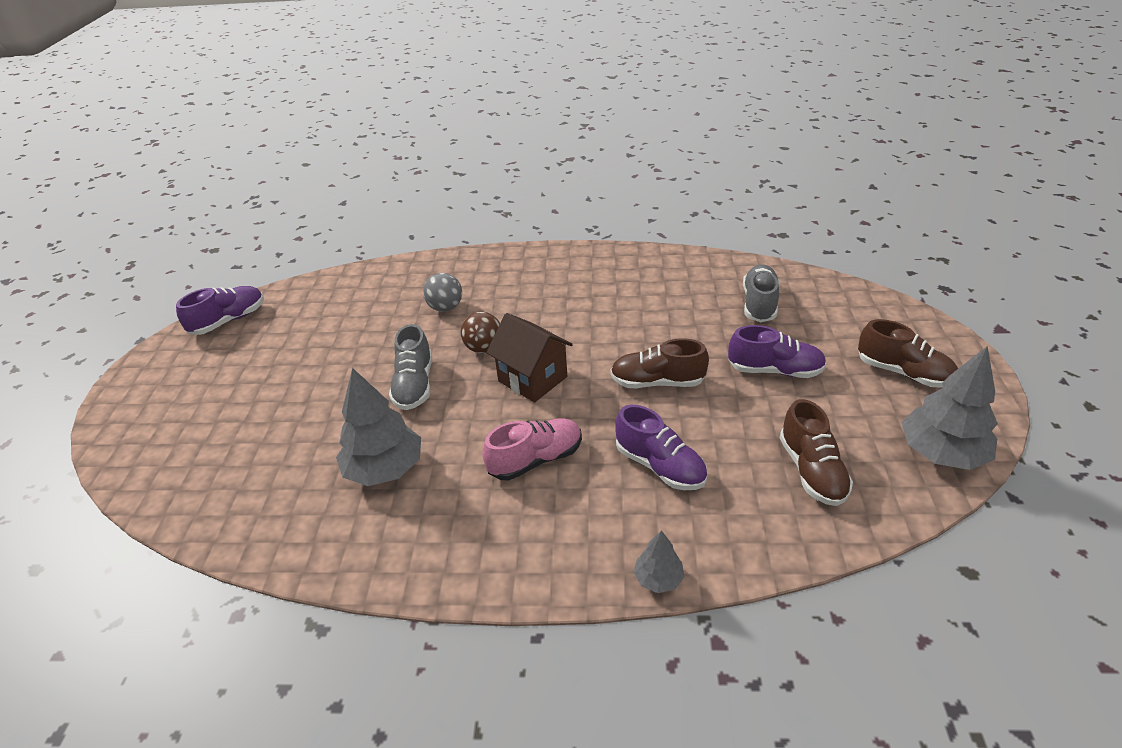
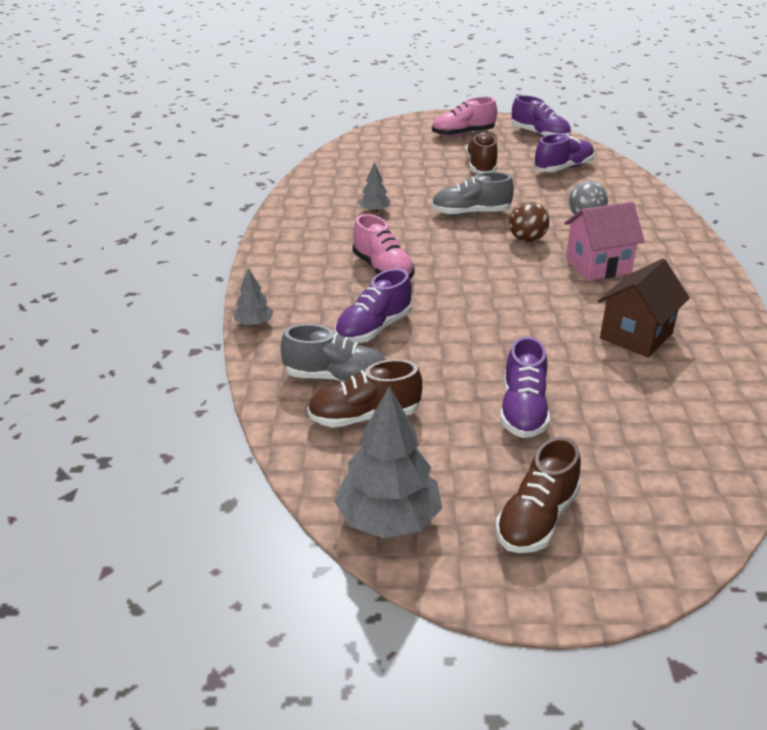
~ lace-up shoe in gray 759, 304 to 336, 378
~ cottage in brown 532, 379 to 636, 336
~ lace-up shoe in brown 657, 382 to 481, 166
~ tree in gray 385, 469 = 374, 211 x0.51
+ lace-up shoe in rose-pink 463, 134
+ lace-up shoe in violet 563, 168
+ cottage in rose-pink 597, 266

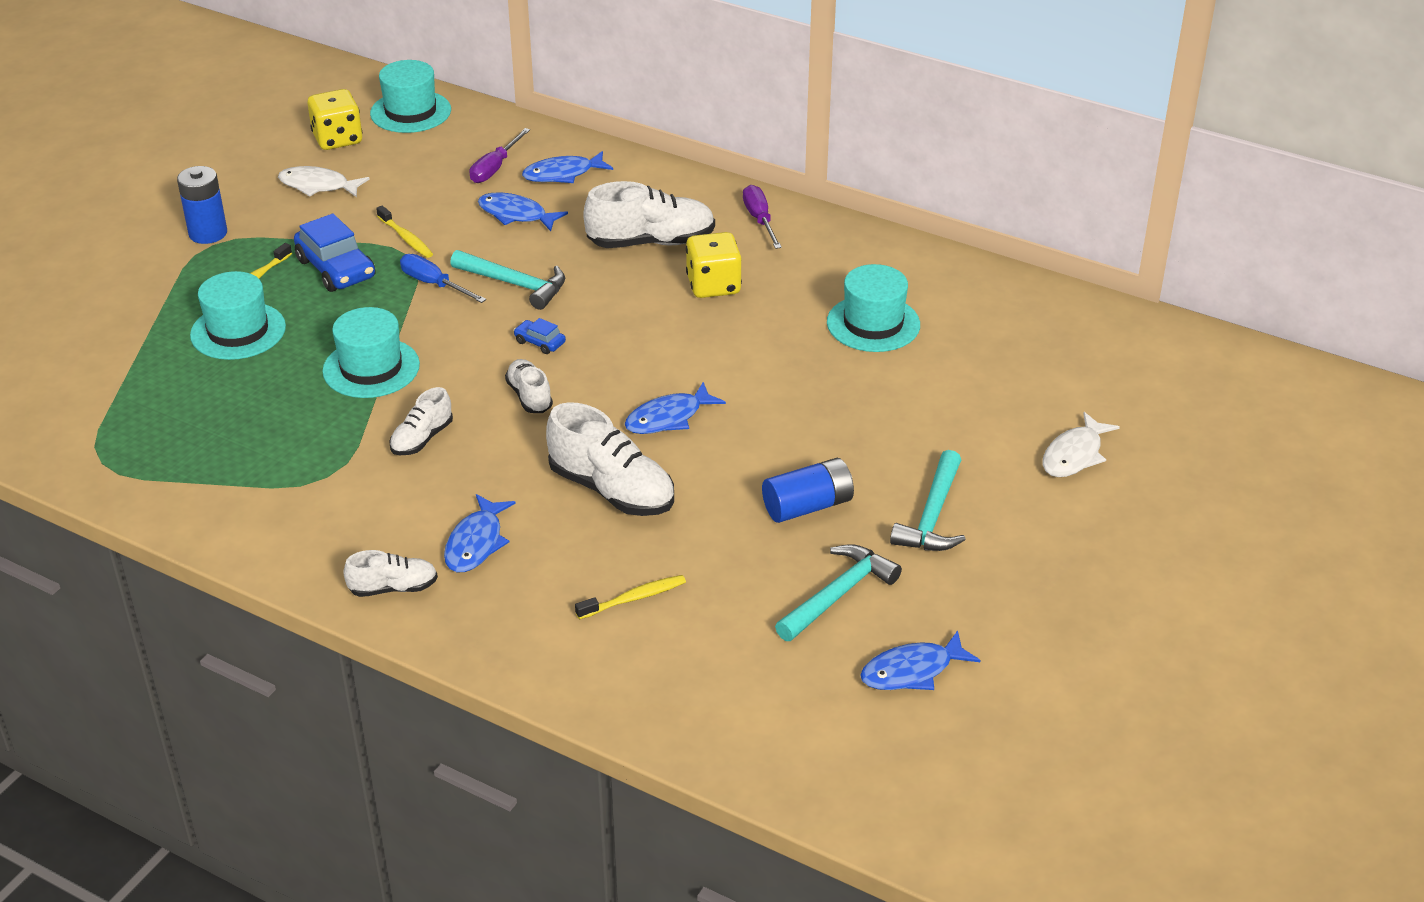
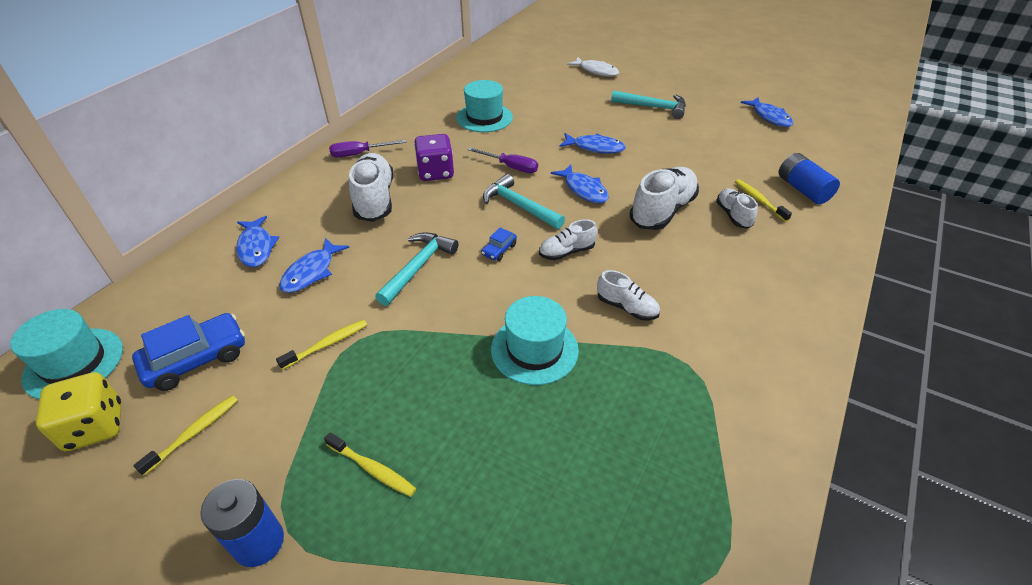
~ flat screwdriver in violet 495, 168 to 510, 167
~ fish figure in white 318, 186 to dental brush in yellow 194, 433
~ automobile in blue 336, 269 to 197, 359
~ dice in yellow 713, 285 to dice in violet 436, 172
- flat screwdriver in blue 434, 284
- hat in aqua 238, 331
~ AA battery in blue 807, 506 to 802, 189
~ fish figure in blue 476, 543 to 595, 147
~ hammer in aqua 838, 594 to 519, 206
~ lace-up shoe in white 393, 588 to 733, 215

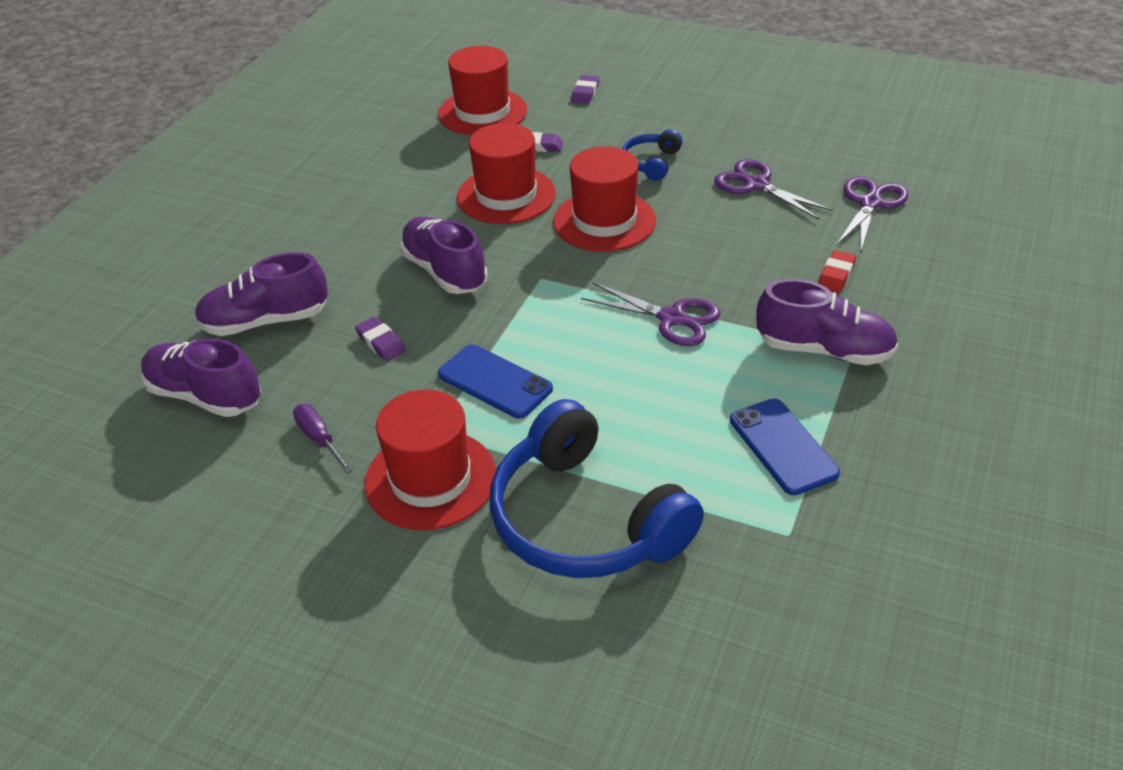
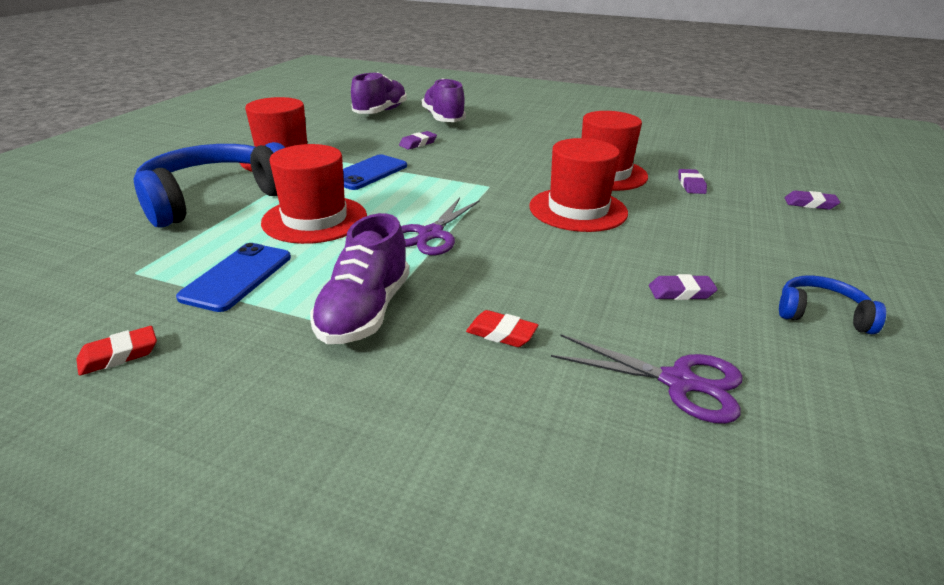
~ hat in red 482, 112 to 315, 219
~ over-ear headphones in blue 651, 163 to 821, 314
~ scissors in violet 756, 185 to gum eraser in violet 681, 292
- lace-up shoe in violet 444, 271
~ mobile phone in blue 783, 446 = 237, 277 45 degrees counterclockwise
- flat screwdriver in violet 319, 439
+ gum eraser in red 119, 355

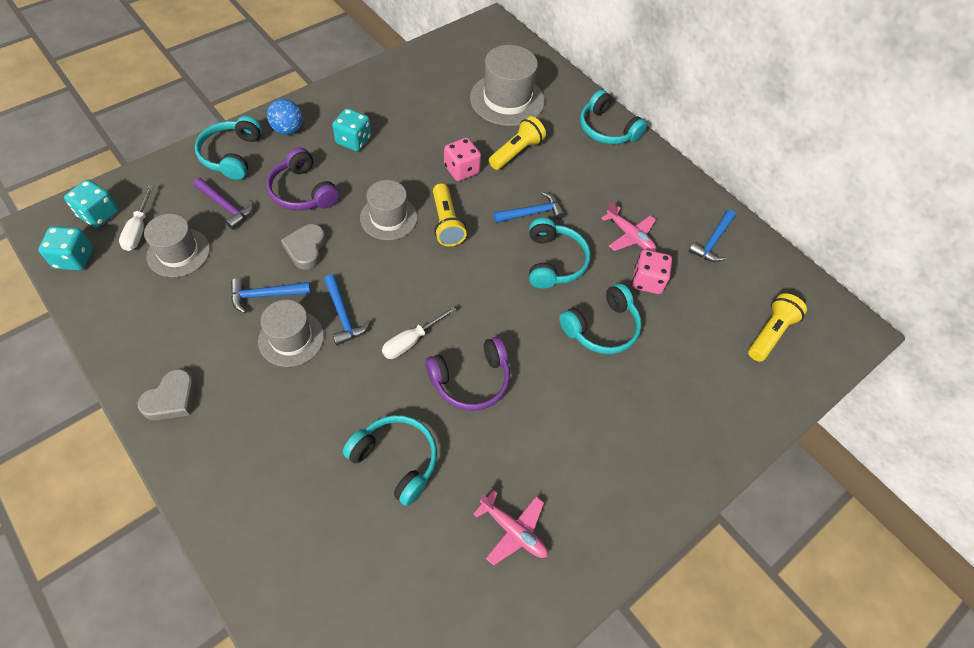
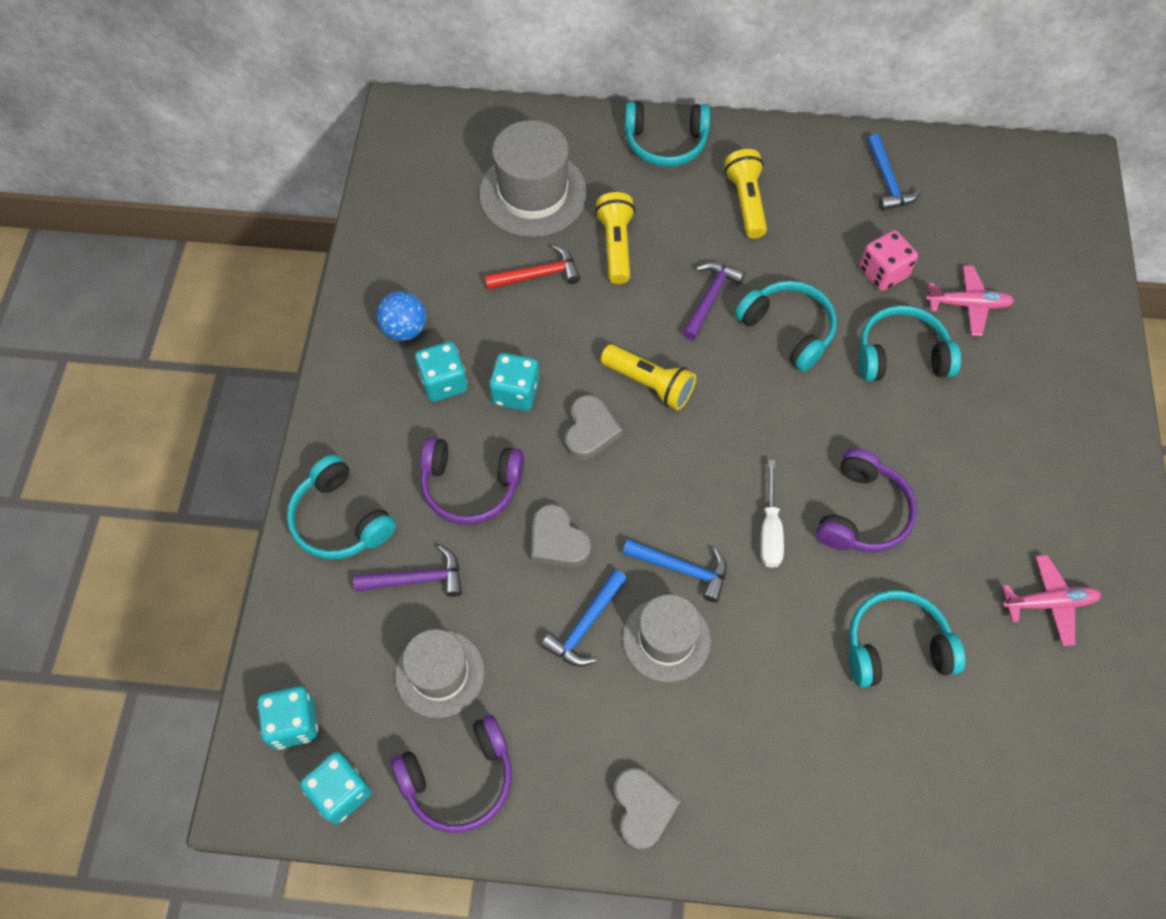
~ play ball in blue 288, 129 to 404, 329
- dice in rose-pink 461, 170
~ hat in gray 388, 217 to heart shape in gray 590, 431
- flat screwdriver in white 139, 229
~ hammer in blue 532, 213 to hammer in violet 710, 298
~ plane in rose-pink 630, 236 to 968, 305
~ over-ear headphones in aqua 601, 328 = 901, 355 105 degrees counterclockwise
~ pocket torch in yellow 770, 333 to 746, 202
+ hammer in red 537, 275
+ dice in aqua 515, 392
+ over-ear headphones in violet 459, 779

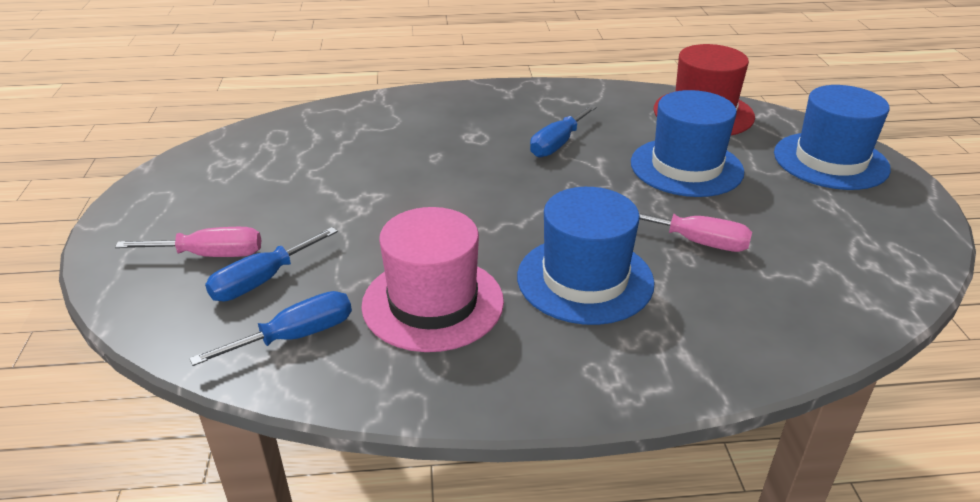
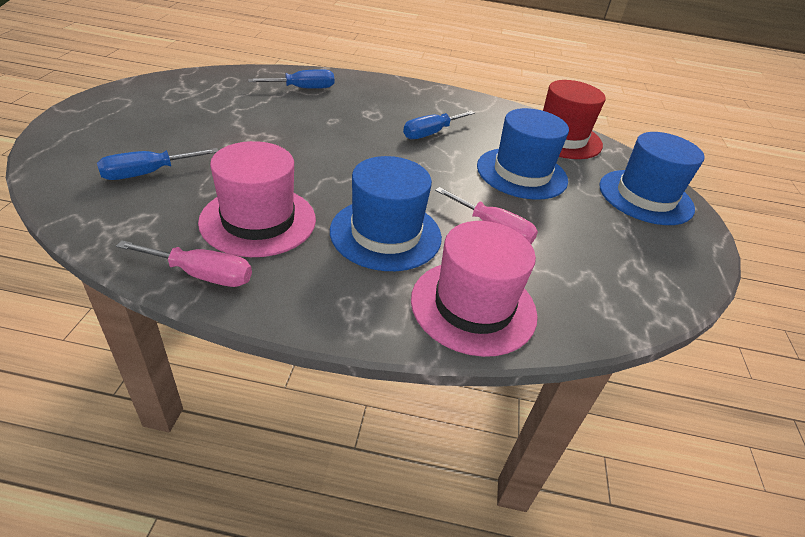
~ flat screwdriver in rose-pink 210, 255 to 202, 275
~ flat screwdriver in blue 296, 336 to 303, 88
+ hat in rose-pink 473, 306

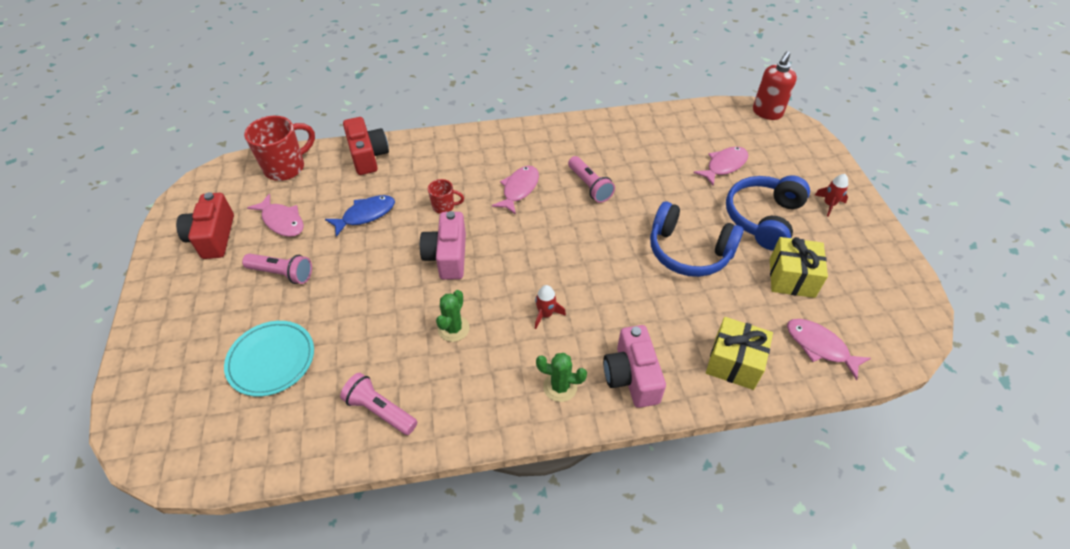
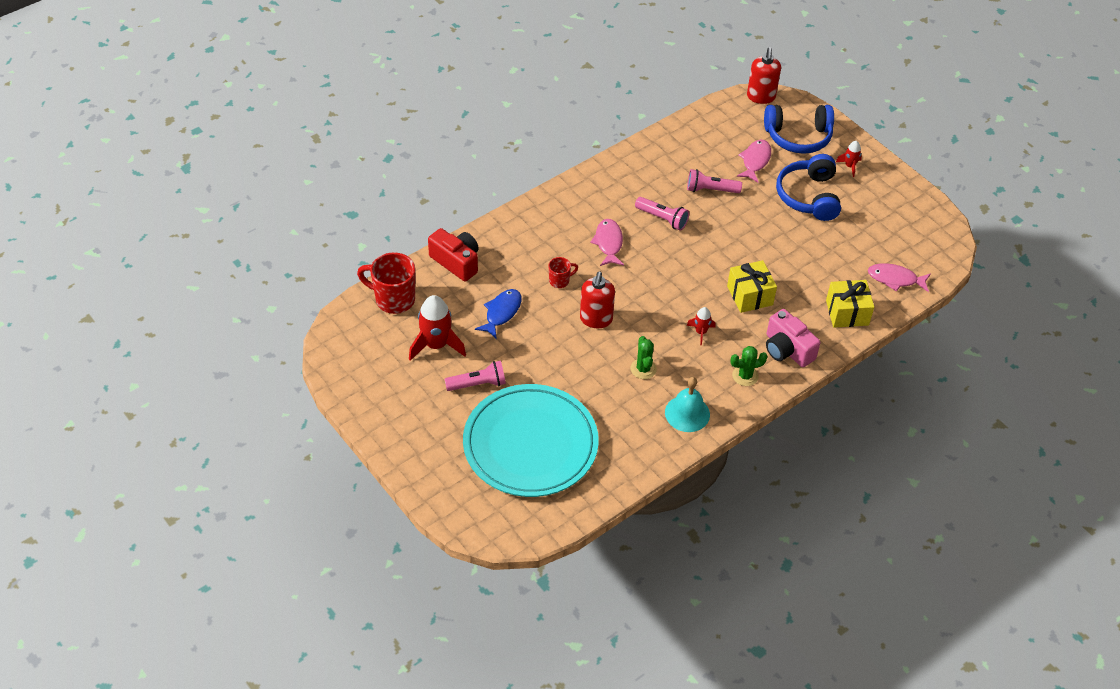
~ coffee mug in red 286, 167 = 393, 299 90 degrees counterclockwise
- compact camera in red 213, 237
~ fish figure in rose-pink 282, 221 to toy rocket in red 436, 345
~ over-ear headphones in blue 689, 251 to 798, 137
~ compact camera in rose-pink 447, 256 to pump bottle in red 596, 319
~ present in yellow 791, 278 to 749, 295
~ flat dish in aqua 271, 360 = 530, 444 x1.89
~ pocket torch in rose-pink 380, 410 to 710, 190
+ school bell in aqua 687, 413

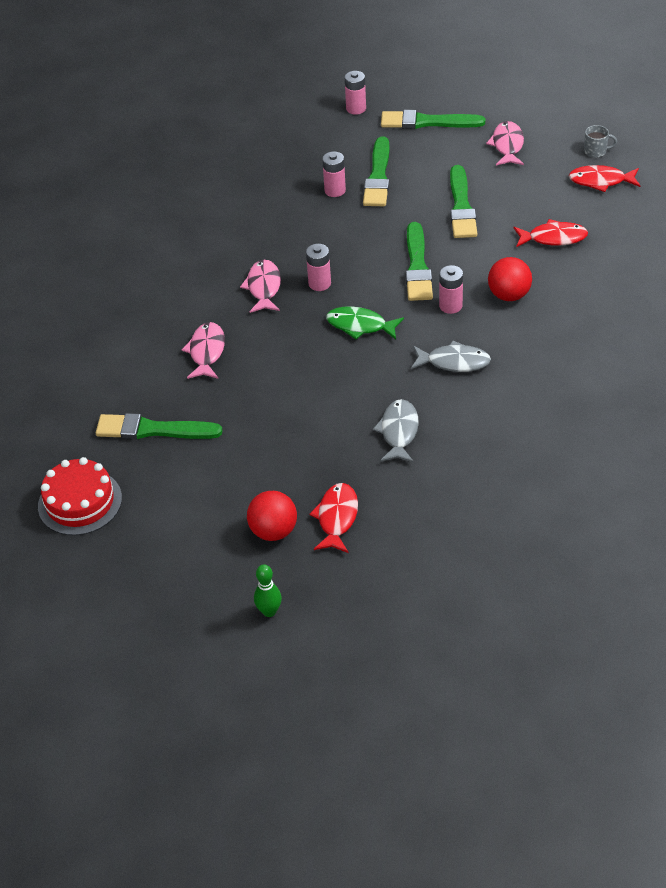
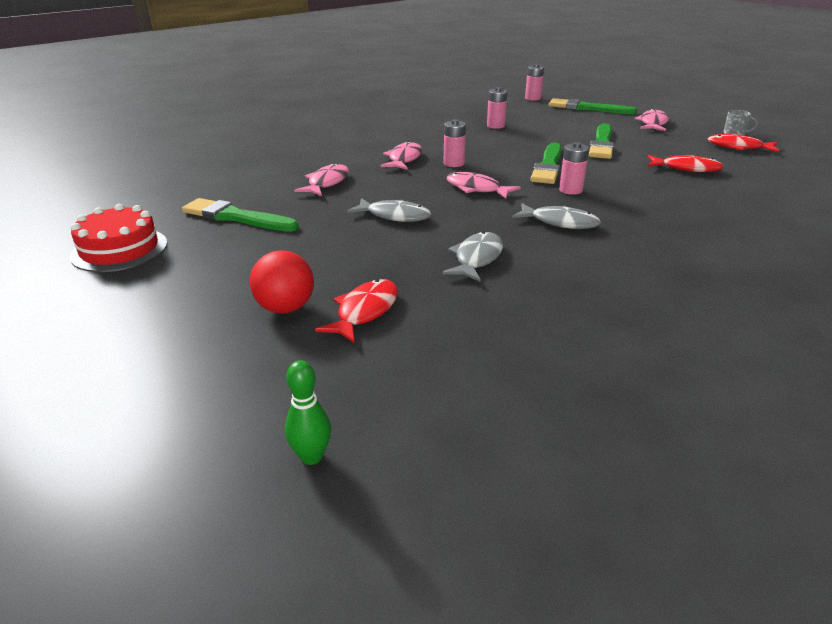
- paintbrush in leaf-green 378, 176
- play ball in red 509, 295
~ fish figure in leaf-green 360, 326 to fish figure in rose-pink 476, 189
~ skittle in leaf-green 269, 611 to 311, 456
+ fish figure in gray 394, 216

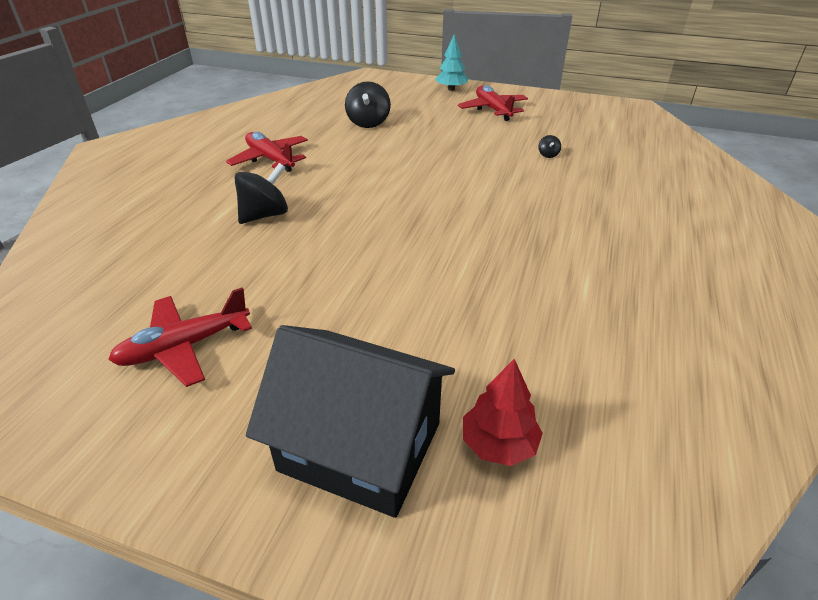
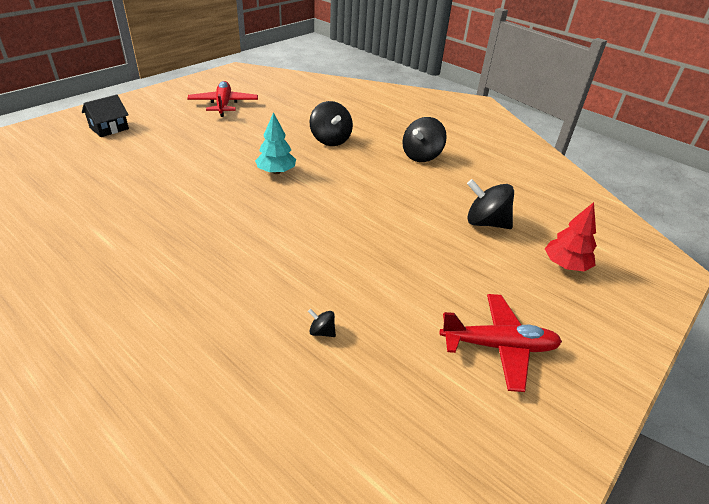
~ tree in aqua 451, 89 to 276, 172
~ plane in red 270, 159 to spinning top in jet-black 421, 156
~ cottage in jet-black 360, 446 = 109, 128 x0.48
~ tree in red 499, 444 to 565, 265

